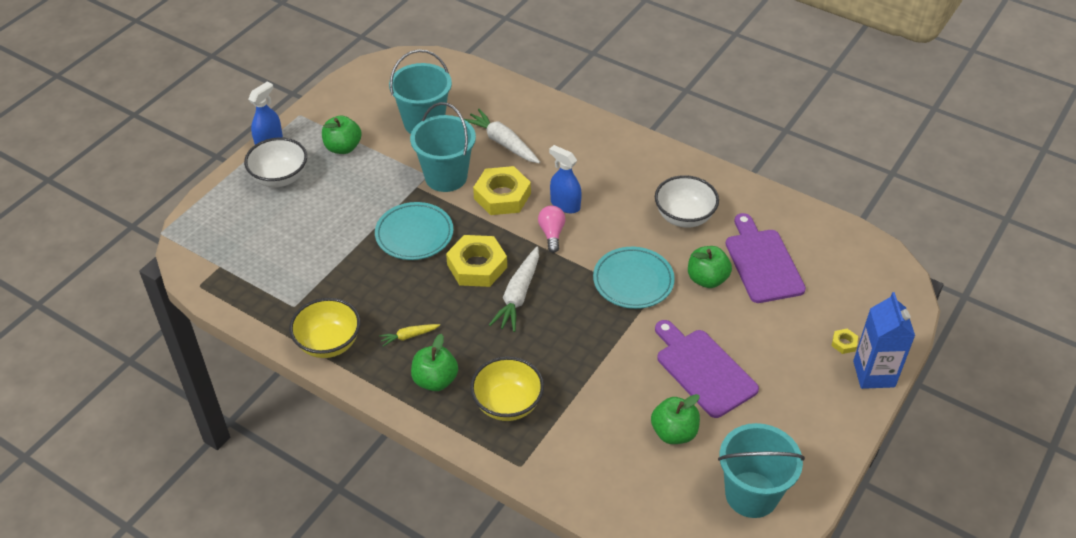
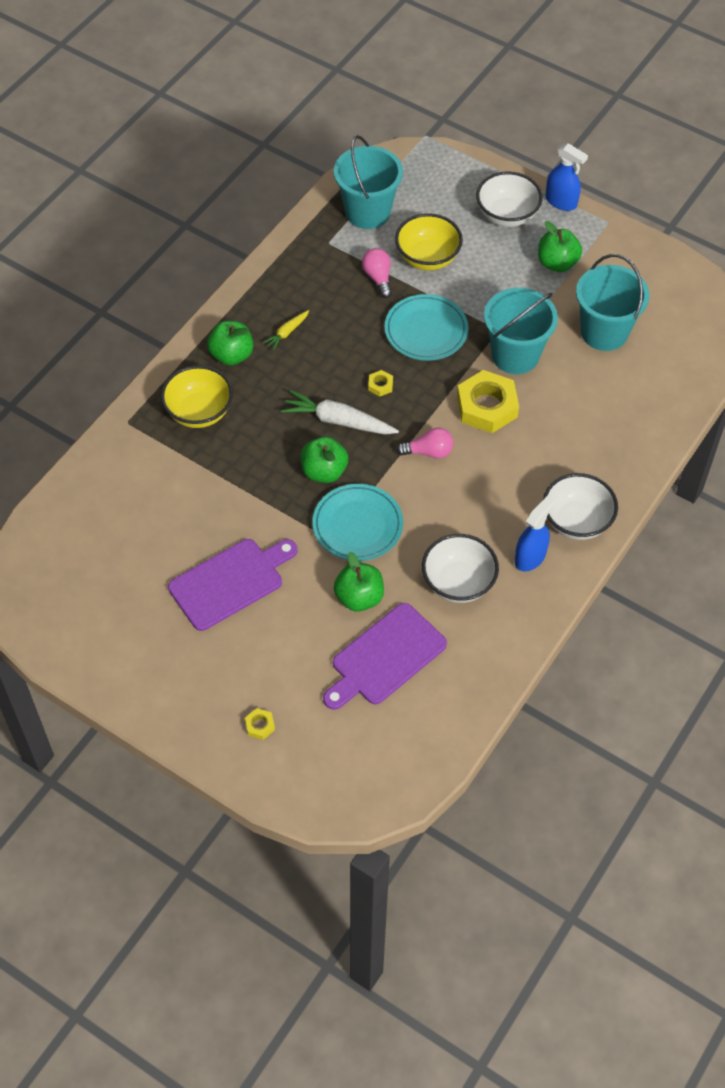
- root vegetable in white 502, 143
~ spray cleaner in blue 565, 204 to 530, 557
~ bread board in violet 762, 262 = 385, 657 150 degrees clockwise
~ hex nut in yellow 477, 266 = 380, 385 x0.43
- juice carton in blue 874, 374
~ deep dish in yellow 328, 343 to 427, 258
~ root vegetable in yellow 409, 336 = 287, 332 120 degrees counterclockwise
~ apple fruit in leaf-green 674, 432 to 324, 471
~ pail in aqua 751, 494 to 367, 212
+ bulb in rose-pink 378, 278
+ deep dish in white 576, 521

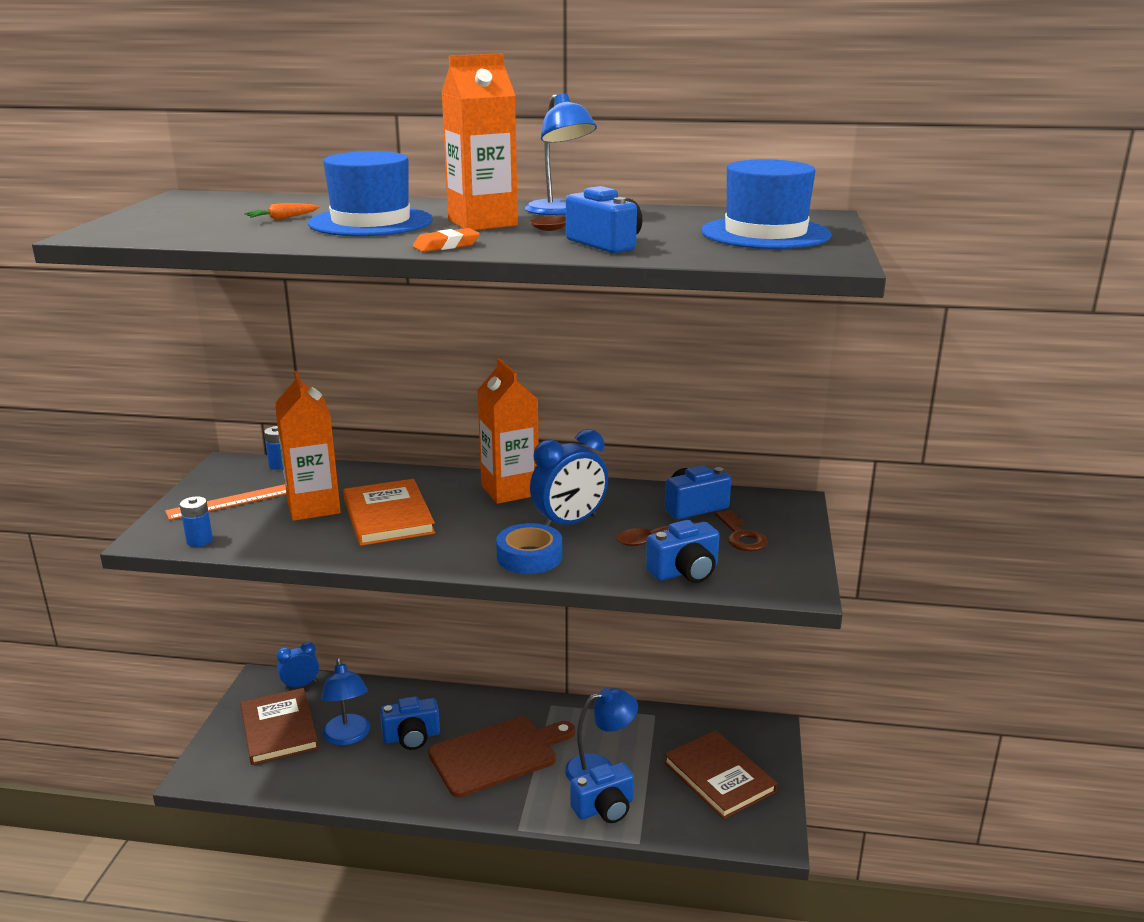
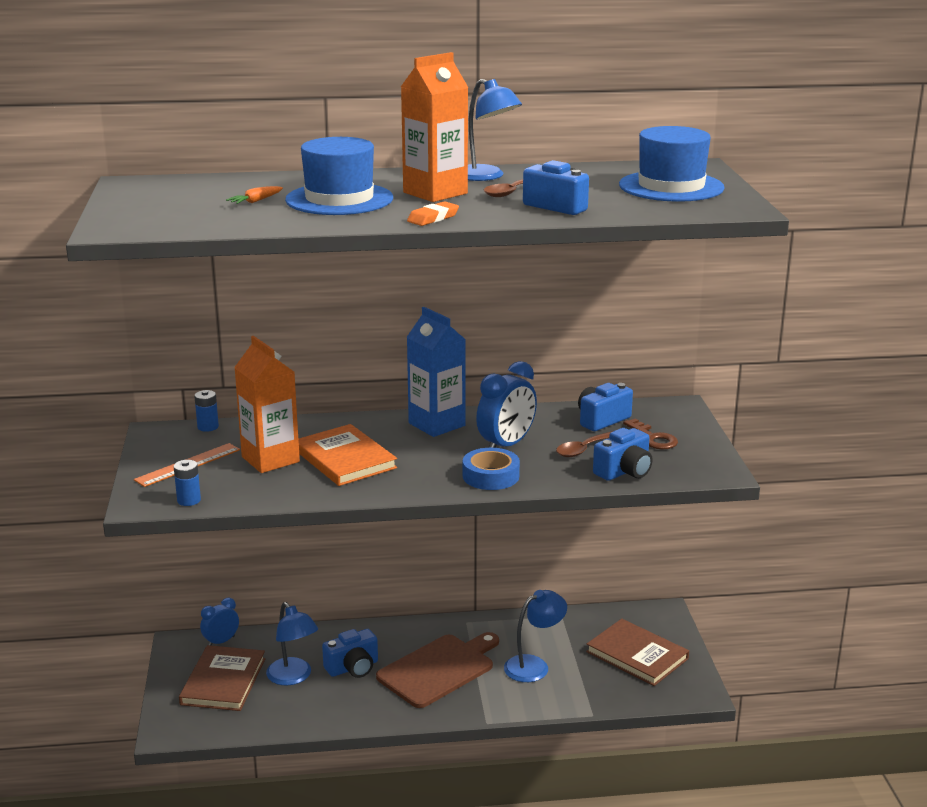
~ juice carton in orange-coloured 510, 490 to juice carton in blue 436, 424
~ hardcover in brown 279, 729 = 223, 681 45 degrees clockwise
- compact camera in blue 604, 808

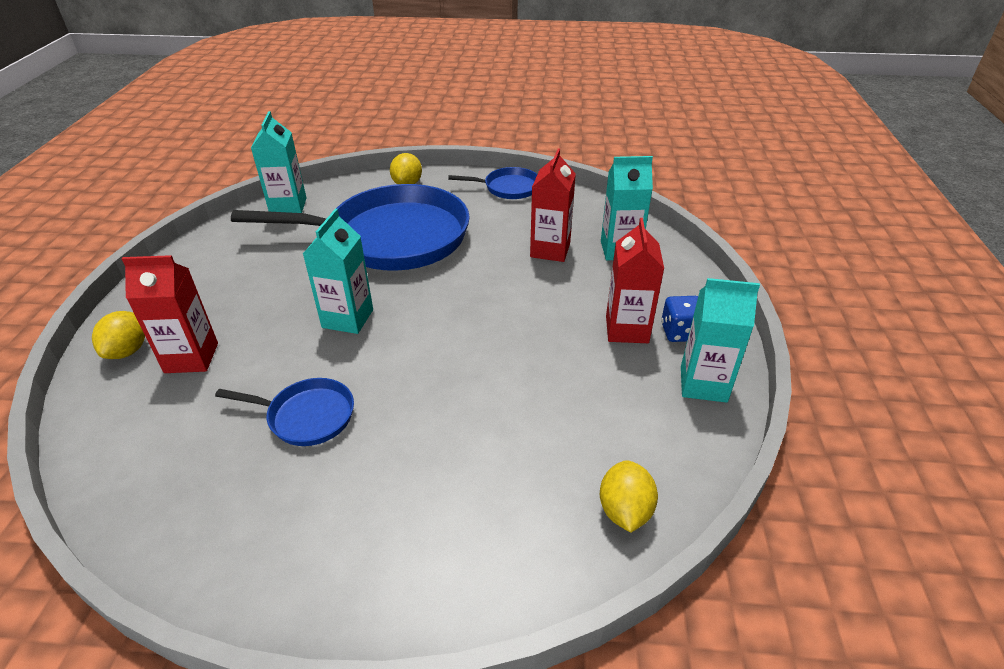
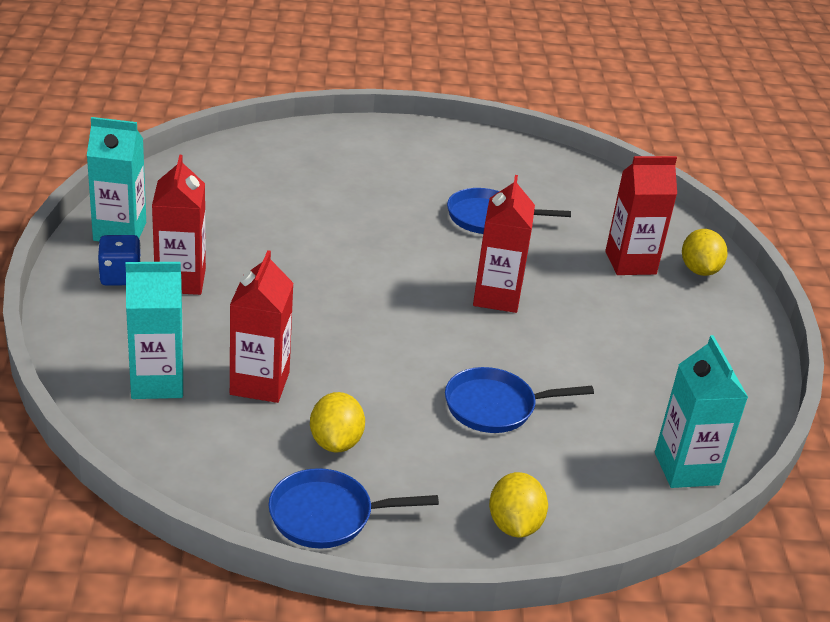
~ frying pan in blue 390, 237 = 495, 406 x0.45
~ juice carton in aqua 347, 318 to juice carton in red 496, 297
~ citrus fruit in yellow 624, 510 to 336, 442

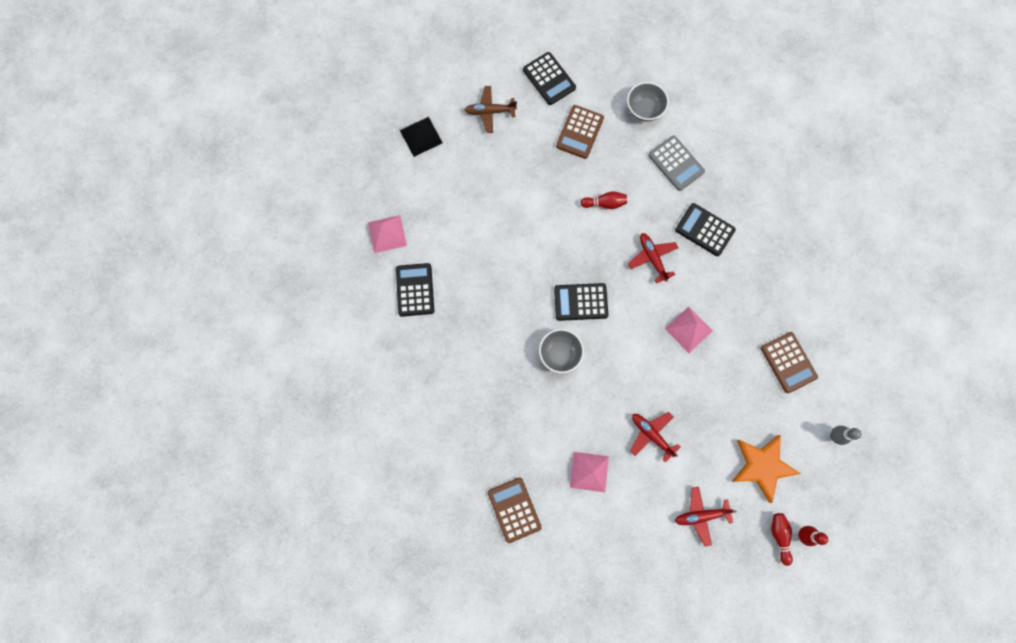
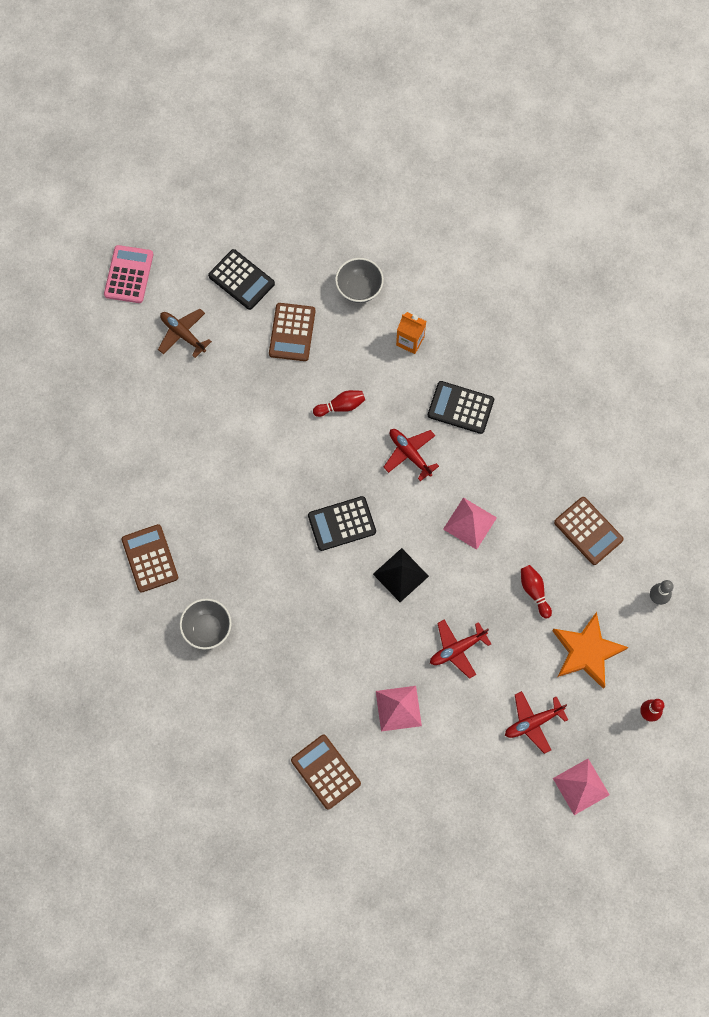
~ plane in brown 489, 112 = 183, 334 60 degrees clockwise
~ solid pyramid in jet-black 421, 136 to 400, 575
~ adding machine in gray 676, 163 to juice carton in orange-coloured 410, 341
~ solid pyramid in rose-pink 387, 234 to 581, 786
~ adding machine in jet-black 415, 290 to adding machine in brown 150, 558
~ deep dish in gray 560, 354 to 207, 628
~ plane in red 651, 434 = 457, 649 60 degrees counterclockwise
~ skittle in red 779, 536 to 534, 591
+ adding machine in rose-pink 129, 274

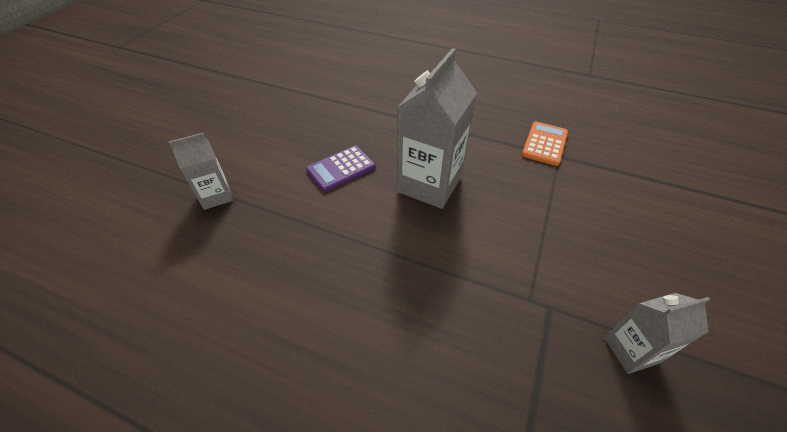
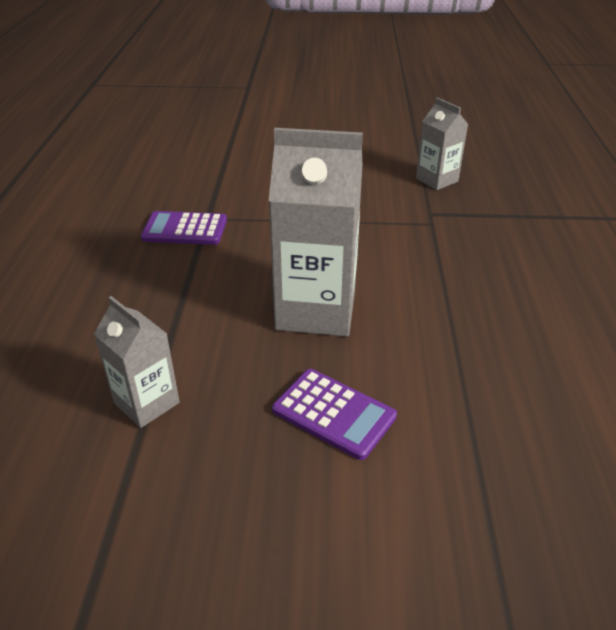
~ adding machine in orange-coloured 544, 144 to adding machine in violet 185, 229
~ juice carton in gray 216, 196 to 147, 403

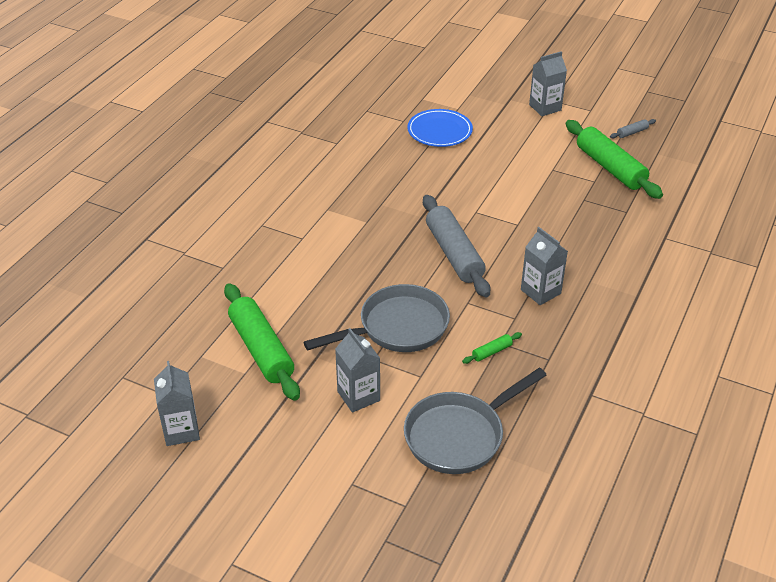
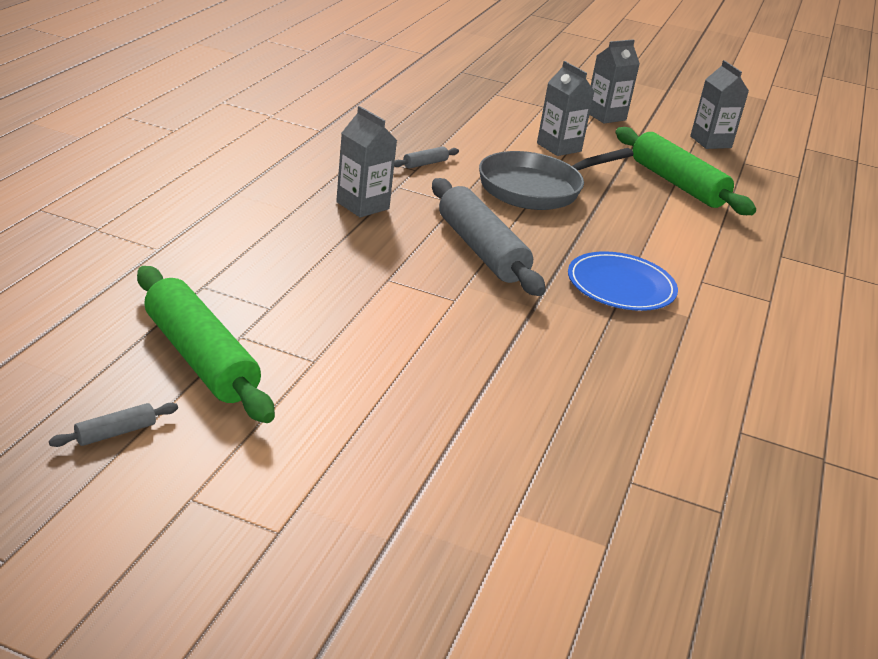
~ juice carton in gray 545, 107 to 605, 116
~ flat dish in blue 439, 131 to 621, 286
~ pastry roller in leaf-green 492, 352 to pastry roller in gray 425, 164
- frying pan in gray 459, 435

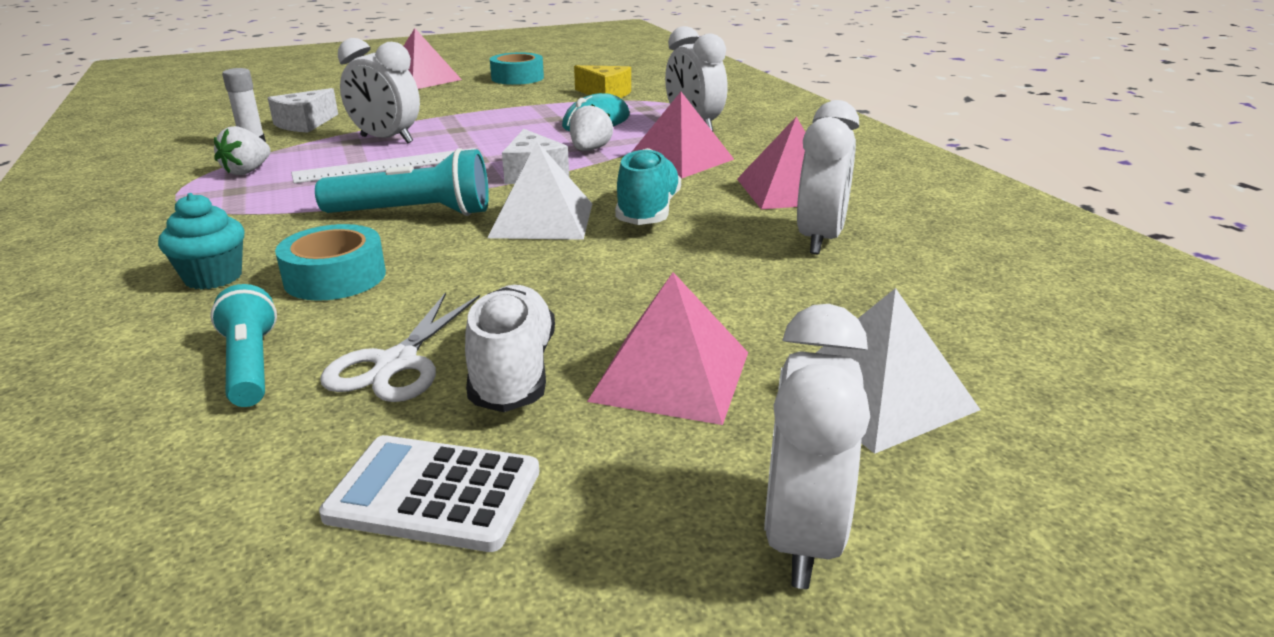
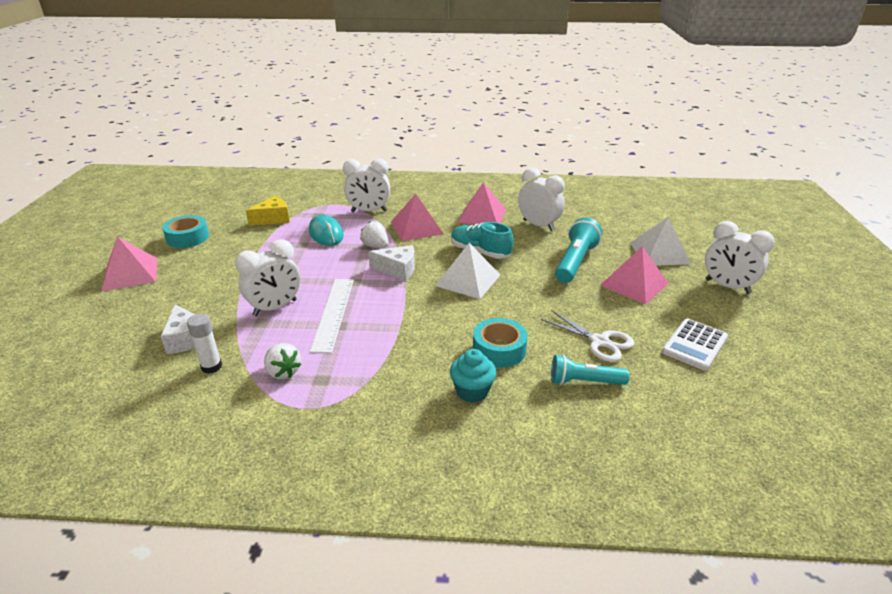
~ pocket torch in aqua 414, 213 to 575, 262
- lace-up shoe in white 513, 372

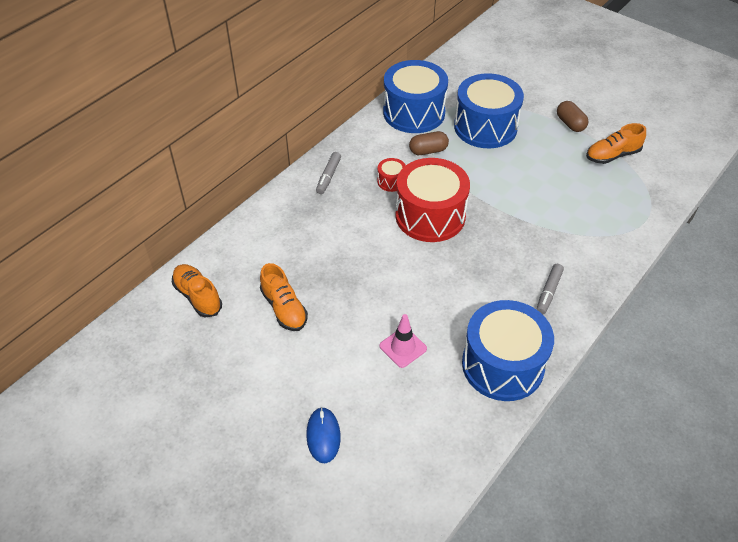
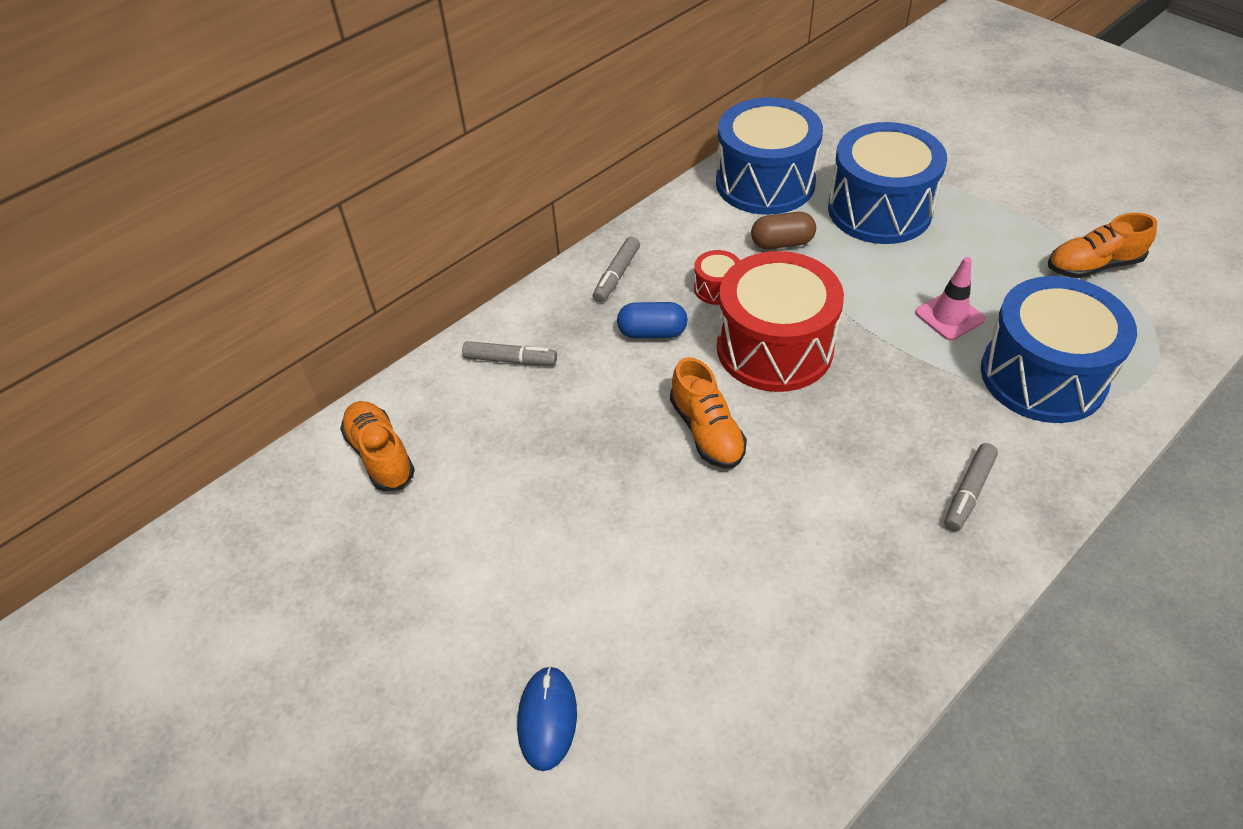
- capsule in brown 570, 124
~ lace-up shoe in orange-coloured 284, 308 to 707, 431
~ toy drum in blue 502, 365 to 1043, 376
~ traffic cone in rose-pink 403, 347 to 949, 316
+ capsule in blue 652, 332
+ felt pen in gray 510, 360

